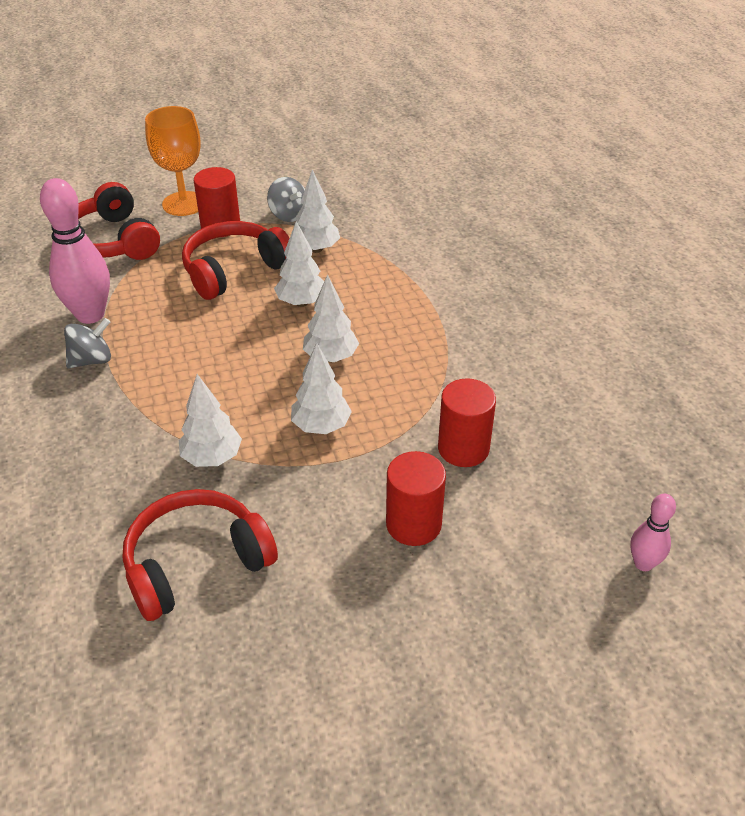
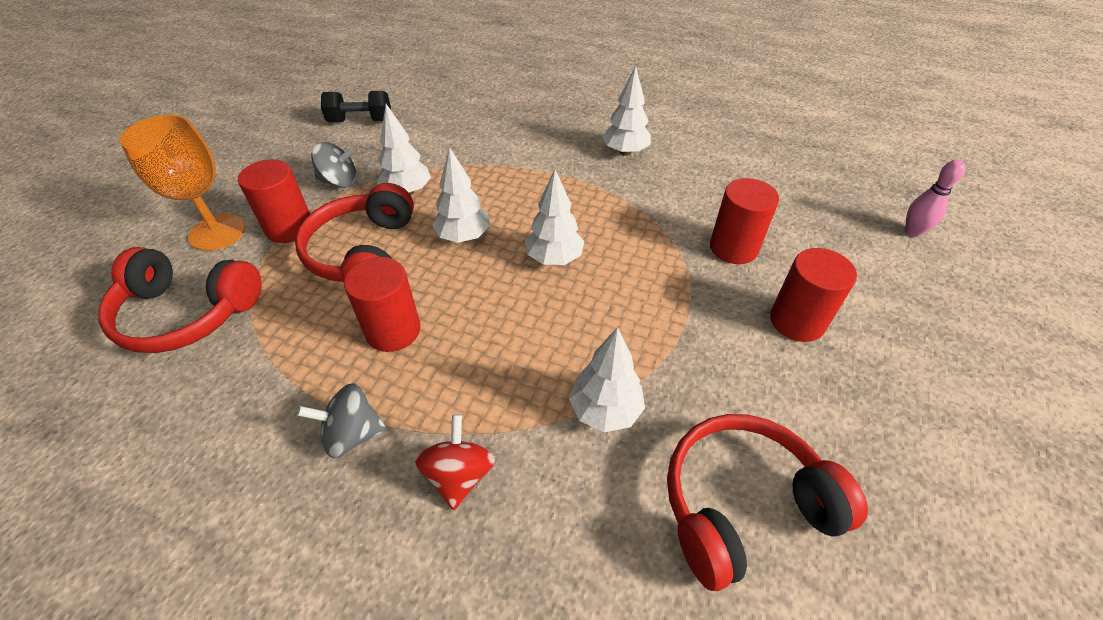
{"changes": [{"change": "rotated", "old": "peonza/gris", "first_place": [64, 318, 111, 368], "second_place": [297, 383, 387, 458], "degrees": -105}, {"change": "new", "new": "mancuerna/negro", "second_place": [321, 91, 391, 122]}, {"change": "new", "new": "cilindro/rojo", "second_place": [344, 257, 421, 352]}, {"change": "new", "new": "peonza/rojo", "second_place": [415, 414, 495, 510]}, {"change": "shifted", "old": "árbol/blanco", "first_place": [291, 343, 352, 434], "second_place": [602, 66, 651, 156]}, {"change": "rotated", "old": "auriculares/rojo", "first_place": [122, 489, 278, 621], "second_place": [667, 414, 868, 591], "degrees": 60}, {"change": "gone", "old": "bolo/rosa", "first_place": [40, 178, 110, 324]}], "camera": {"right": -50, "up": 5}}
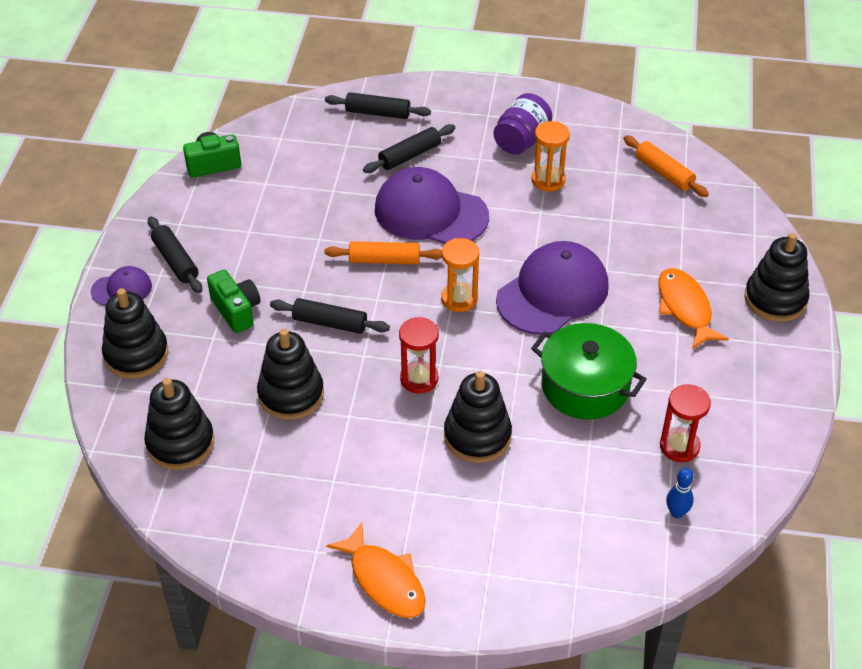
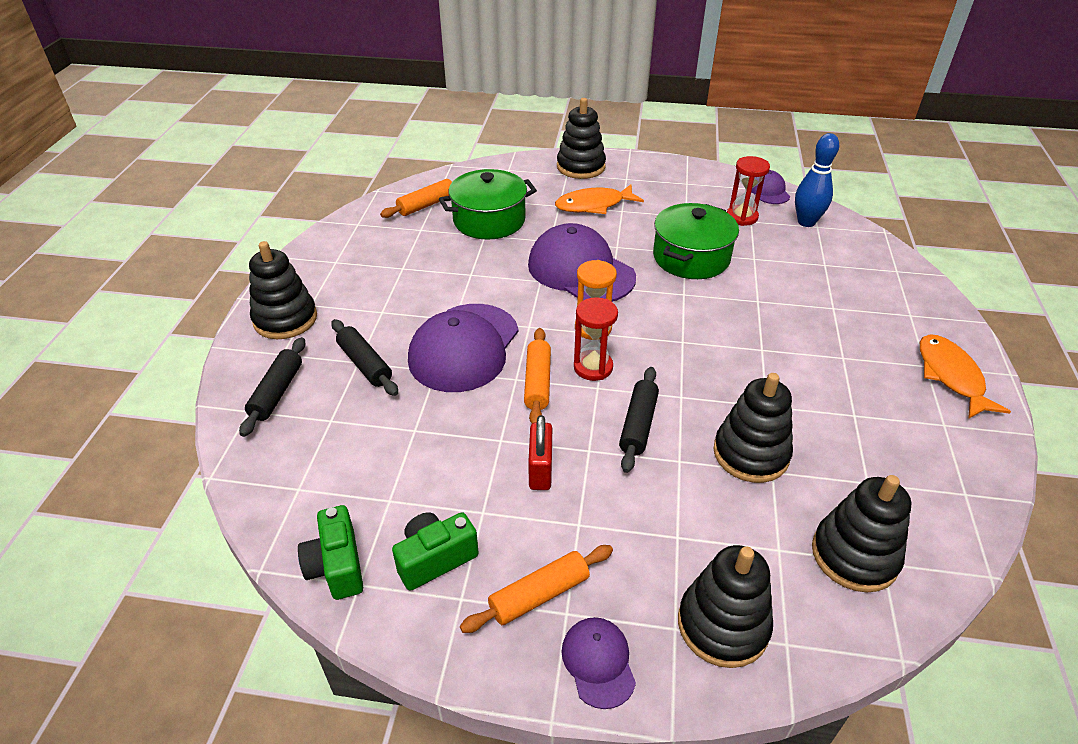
{"changes": [{"change": "shifted", "old": "juguete apilable/negro", "first_place": [444, 371, 512, 463], "second_place": [249, 241, 317, 339]}, {"change": "shifted", "old": "cámara/verde", "first_place": [207, 270, 261, 333], "second_place": [392, 512, 479, 591]}, {"change": "new", "new": "olla/verde", "second_place": [439, 169, 537, 240]}, {"change": "repainted", "old": "rodillo/negro", "new": "rodillo/naranja", "first_place": [148, 216, 202, 293], "second_place": [460, 545, 613, 633]}, {"change": "new", "new": "candado/rojo", "second_place": [528, 415, 552, 490]}, {"change": "shifted", "old": "reloj de arena/rojo", "first_place": [399, 317, 439, 393], "second_place": [574, 297, 618, 381]}, {"change": "new", "new": "gorra/morado", "second_place": [751, 170, 790, 204]}, {"change": "scaled", "old": "bolo/azul", "first_place": [666, 468, 694, 518], "second_place": [795, 133, 839, 227], "factor": 1.71}, {"change": "rotated", "old": "pez/naranja", "first_place": [326, 522, 426, 618], "second_place": [920, 334, 1011, 419], "degrees": -60}, {"change": "gone", "old": "tarro/morado", "first_place": [494, 93, 552, 155]}, {"change": "gone", "old": "reloj de arena/naranja", "first_place": [532, 121, 570, 192]}], "camera": {"right": -90, "up": -5}}
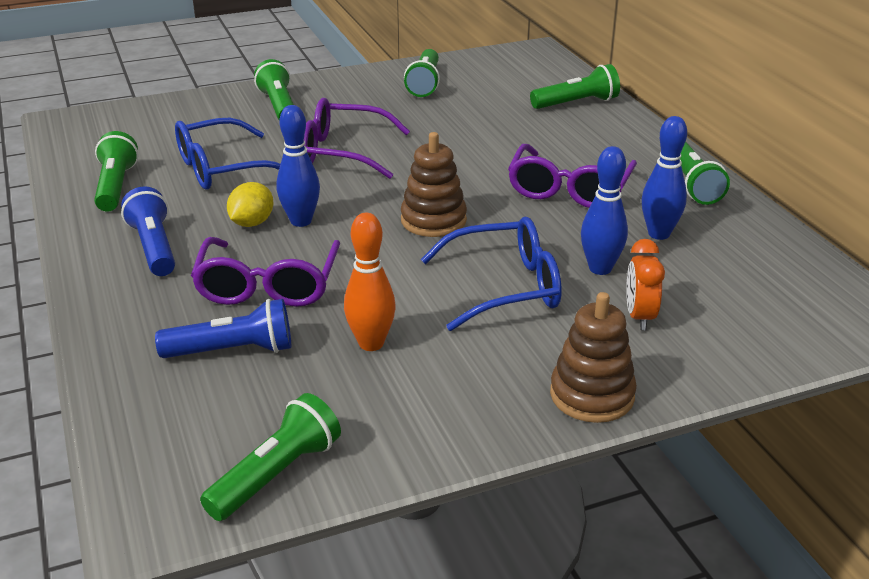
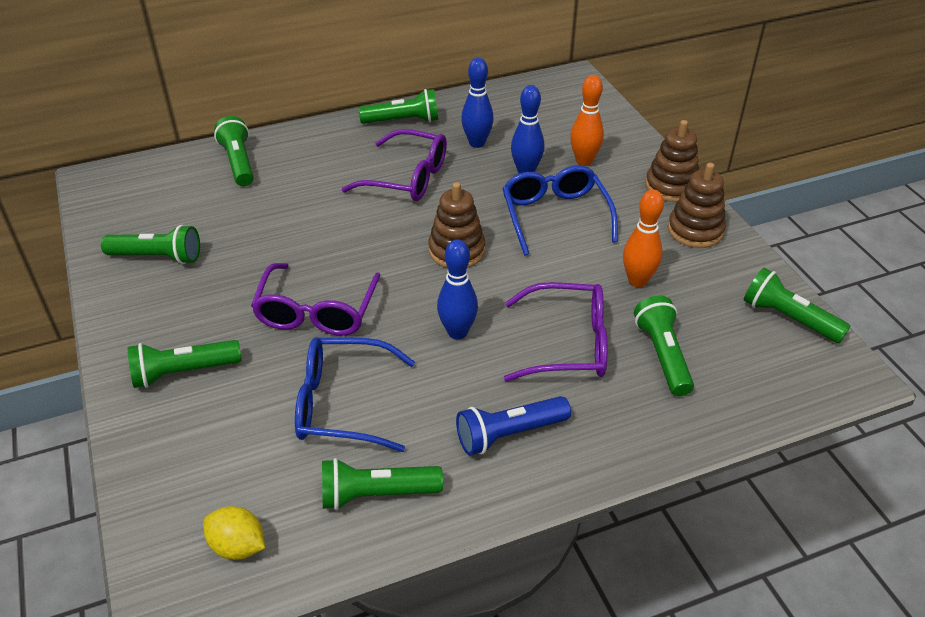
{"changes": [{"change": "shifted", "old": "limón/amarillo", "first_place": [227, 182, 274, 227], "second_place": [203, 506, 265, 560]}, {"change": "rotated", "old": "gafas/azul", "first_place": [175, 118, 280, 190], "second_place": [295, 337, 415, 452], "degrees": 120}, {"change": "swapped", "old": "despertador/naranja", "new": "bolo/naranja", "first_place": [626, 239, 665, 330], "second_place": [570, 75, 604, 166]}, {"change": "repainted", "old": "lámpara de mano/azul", "new": "lámpara de mano/verde", "first_place": [155, 299, 291, 358], "second_place": [634, 296, 694, 396]}, {"change": "new", "new": "juguete apilable/marrón", "second_place": [668, 163, 726, 248]}], "camera": {"right": -90, "up": 10}}
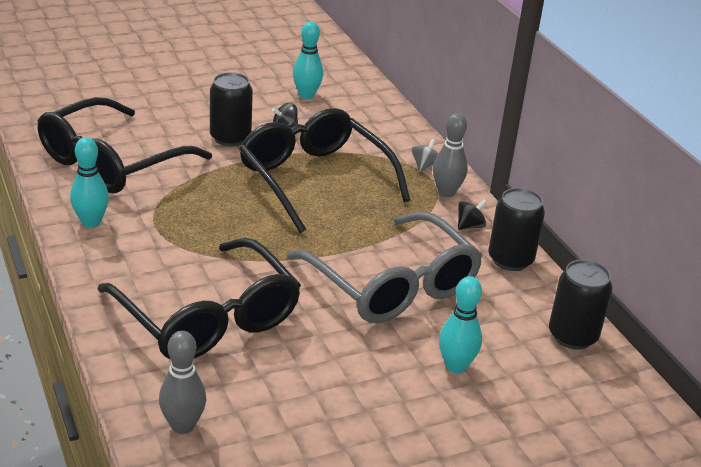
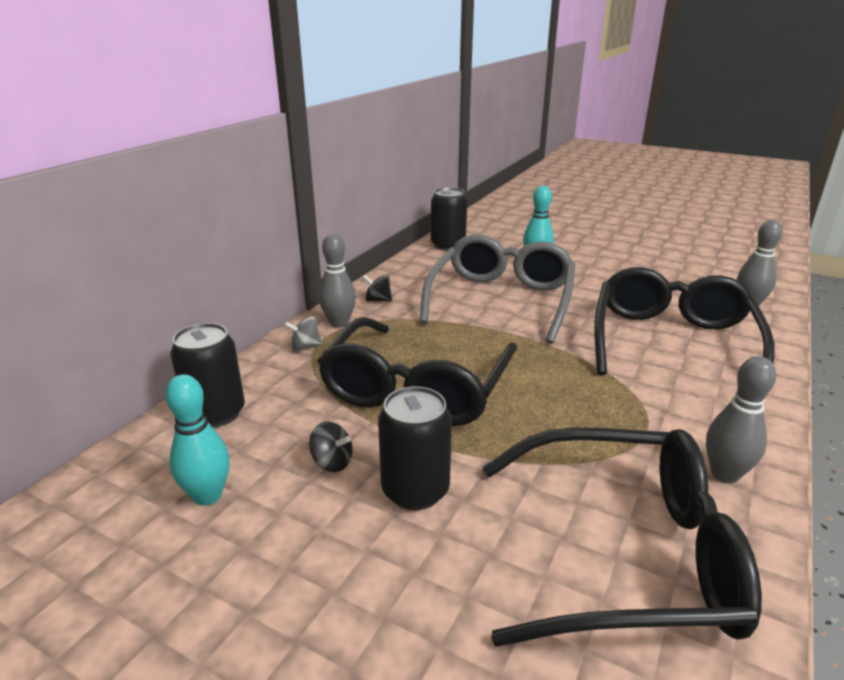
{"changes": [{"change": "shifted", "old": "lata/negro", "first_place": [489, 188, 545, 271], "second_place": [170, 323, 245, 427]}, {"change": "repainted", "old": "bolo/turquesa", "new": "bolo/gris", "first_place": [70, 137, 109, 228], "second_place": [706, 356, 776, 483]}], "camera": {"right": -125, "up": -5}}
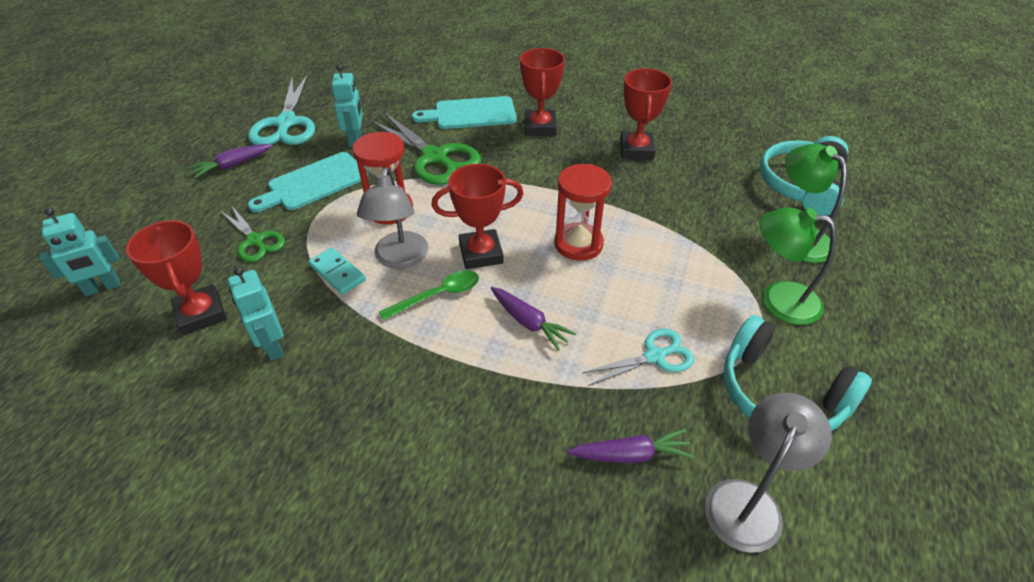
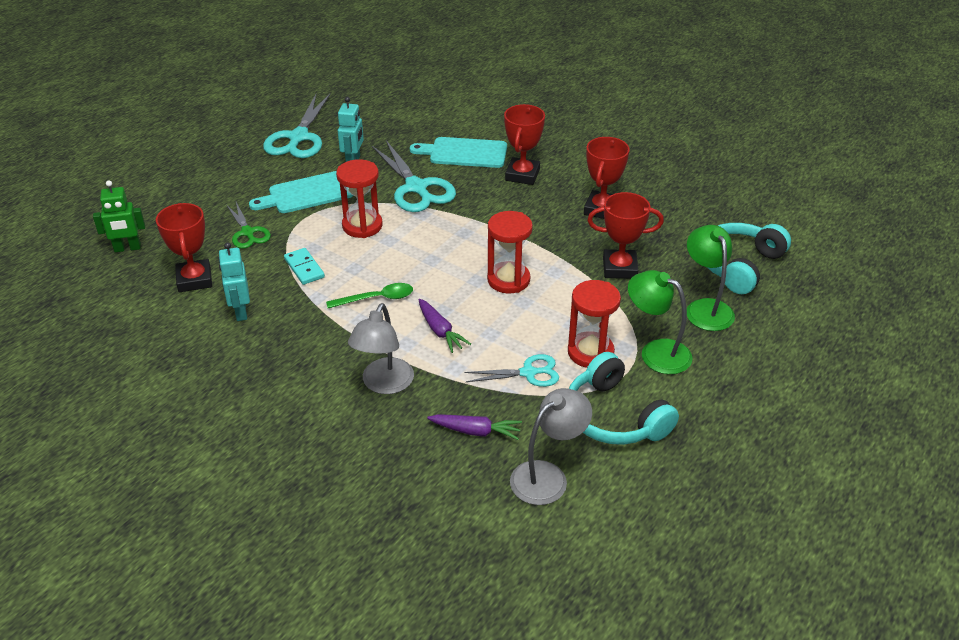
{"changes": [{"change": "repainted", "old": "robot/turquesa", "new": "robot/verde", "first_place": [39, 207, 120, 296], "second_place": [93, 180, 145, 252]}, {"change": "shifted", "old": "lámpara/gris", "first_place": [357, 167, 428, 268], "second_place": [348, 303, 414, 394]}, {"change": "repainted", "old": "tijeras/verde", "new": "tijeras/turquesa", "first_place": [370, 112, 481, 185], "second_place": [371, 140, 456, 212]}, {"change": "new", "new": "reloj de arena/rojo", "second_place": [568, 280, 621, 368]}, {"change": "shifted", "old": "trofeo/rojo", "first_place": [432, 164, 524, 269], "second_place": [587, 192, 664, 279]}, {"change": "gone", "old": "zanahoria/morado", "first_place": [188, 144, 272, 179]}], "camera": {"right": 15, "up": -5}}
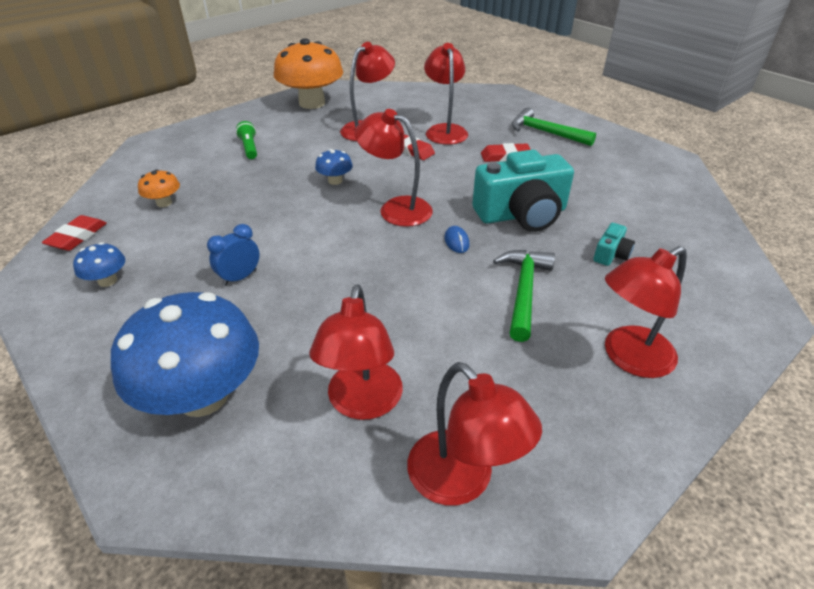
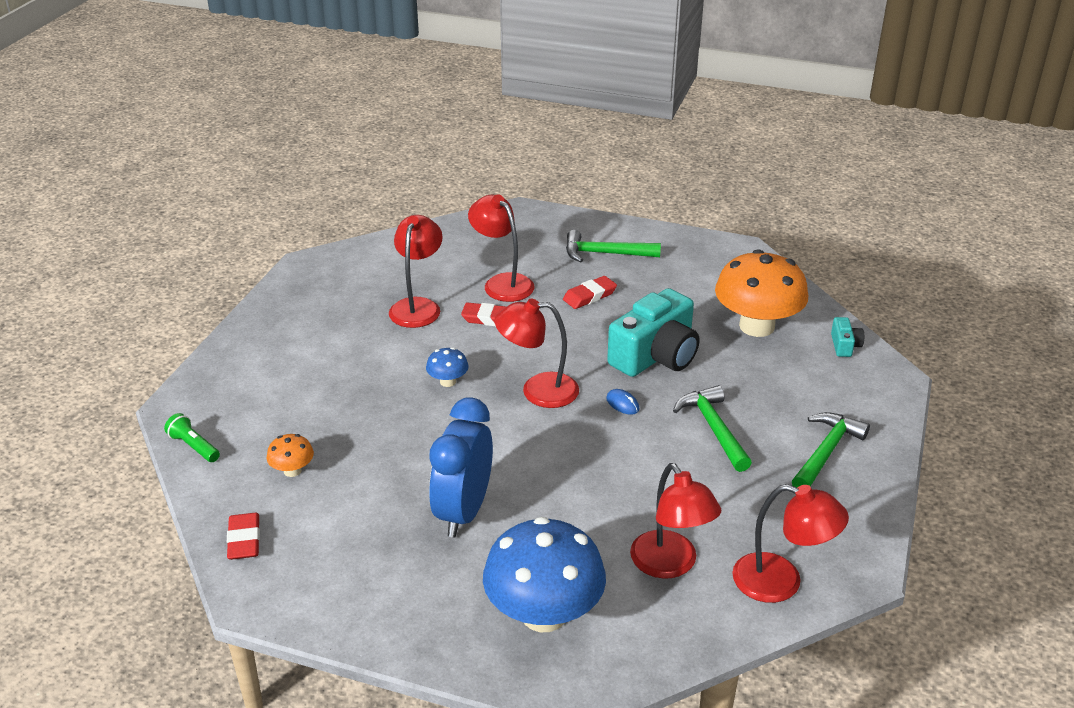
{"changes": [{"change": "shifted", "old": "lámpara de mano/verde", "first_place": [236, 121, 257, 159], "second_place": [164, 413, 220, 462]}, {"change": "scaled", "old": "despertador/azul", "first_place": [207, 224, 260, 286], "second_place": [429, 398, 493, 537], "factor": 2.02}, {"change": "shifted", "old": "seta/naranja", "first_place": [274, 38, 343, 109], "second_place": [715, 249, 808, 337]}, {"change": "swapped", "old": "lámpara/rojo", "new": "martillo/verde", "first_place": [605, 246, 687, 378], "second_place": [792, 412, 870, 488]}, {"change": "shifted", "old": "cámara/turquesa", "first_place": [594, 223, 635, 266], "second_place": [831, 317, 864, 357]}, {"change": "gone", "old": "seta/azul", "first_place": [73, 242, 125, 287]}], "camera": {"right": -30, "up": -5}}
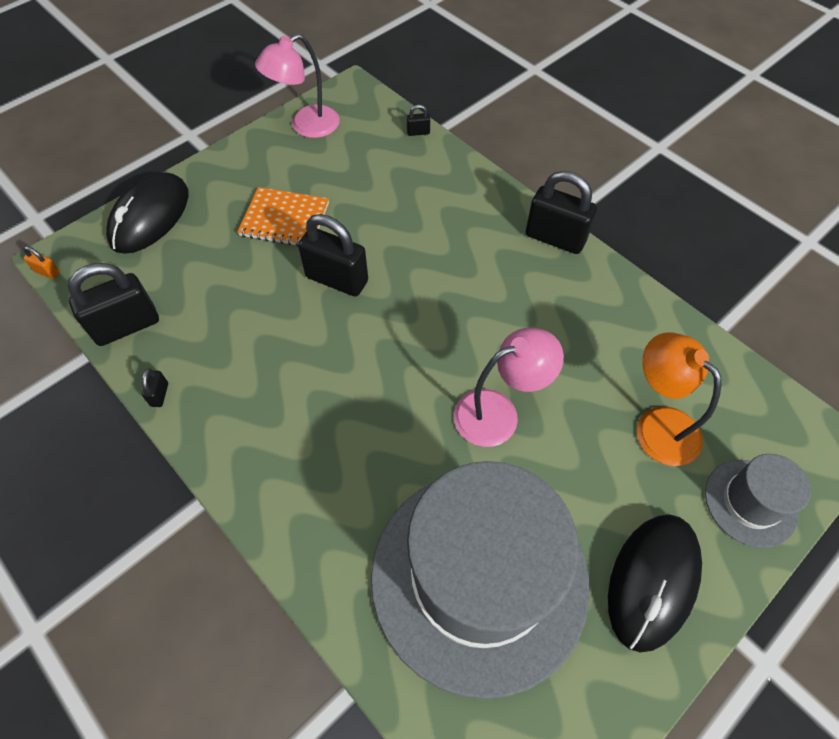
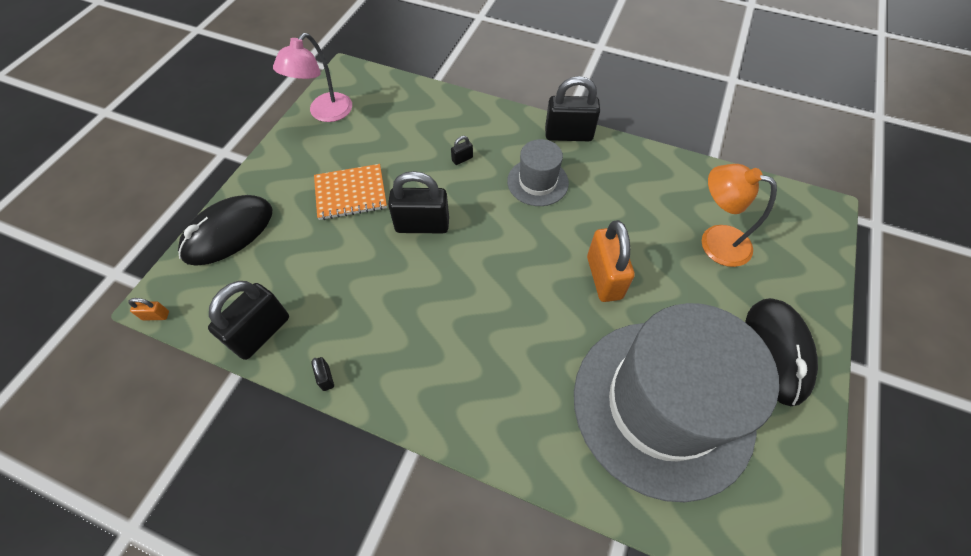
{"changes": [{"change": "rotated", "old": "ratón/negro", "first_place": [106, 172, 189, 254], "second_place": [178, 195, 273, 265], "degrees": 45}, {"change": "shifted", "old": "candado/negro", "first_place": [407, 105, 430, 136], "second_place": [451, 136, 473, 165]}, {"change": "shifted", "old": "sombrero/gris", "first_place": [705, 454, 811, 548], "second_place": [507, 139, 569, 206]}, {"change": "swapped", "old": "lámpara/rosa", "new": "candado/naranja", "first_place": [454, 328, 564, 447], "second_place": [587, 220, 635, 302]}], "camera": {"right": -25, "up": 0}}
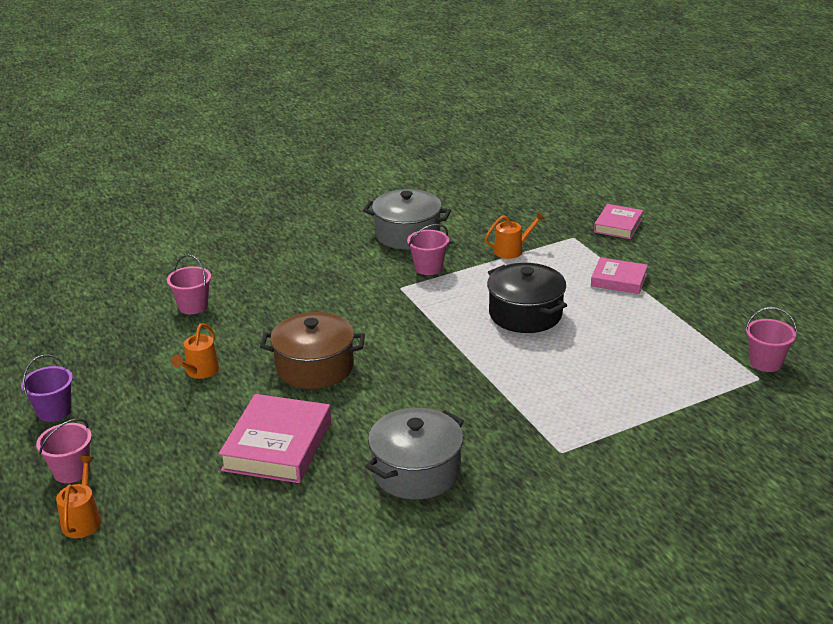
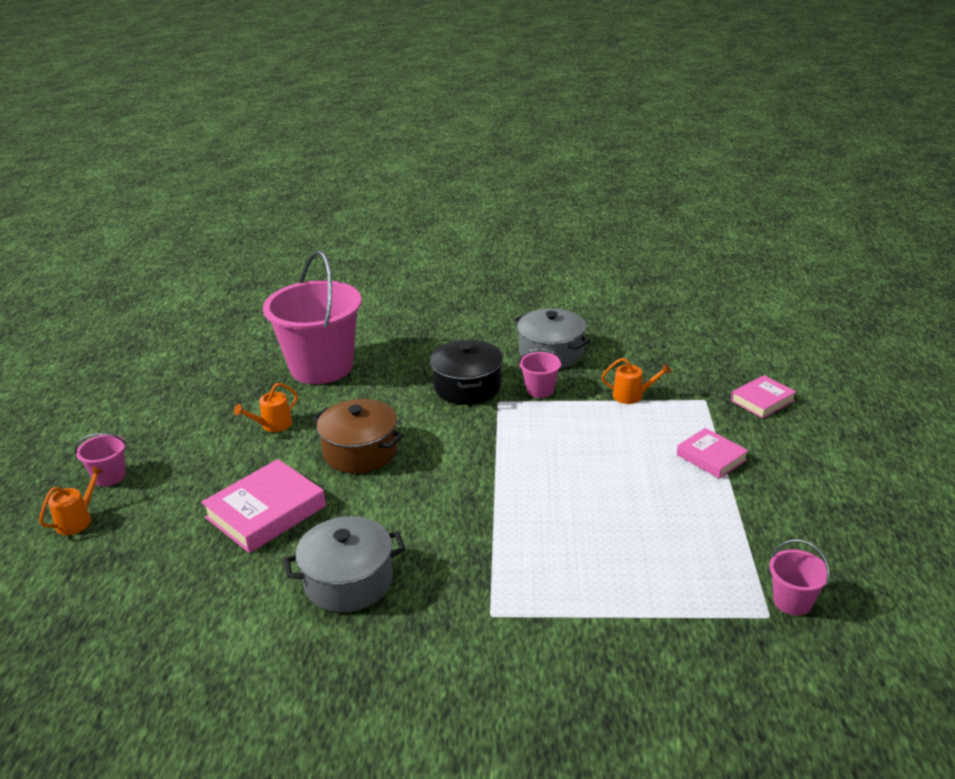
{"changes": [{"change": "scaled", "old": "balde/rosa", "first_place": [167, 254, 211, 314], "second_place": [263, 251, 361, 384], "factor": 2.4}, {"change": "shifted", "old": "olla/negro", "first_place": [487, 263, 567, 333], "second_place": [430, 339, 503, 405]}, {"change": "gone", "old": "balde/morado", "first_place": [21, 355, 73, 422]}], "camera": {"right": 30, "up": 0}}
